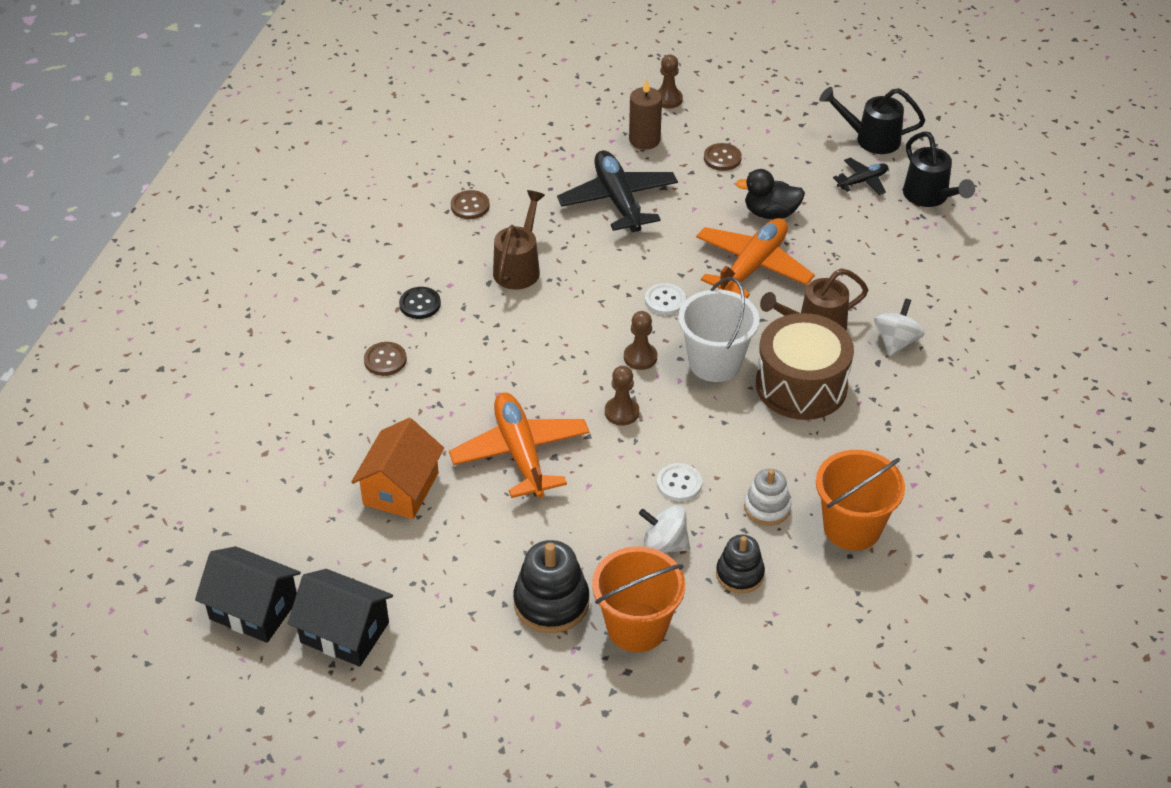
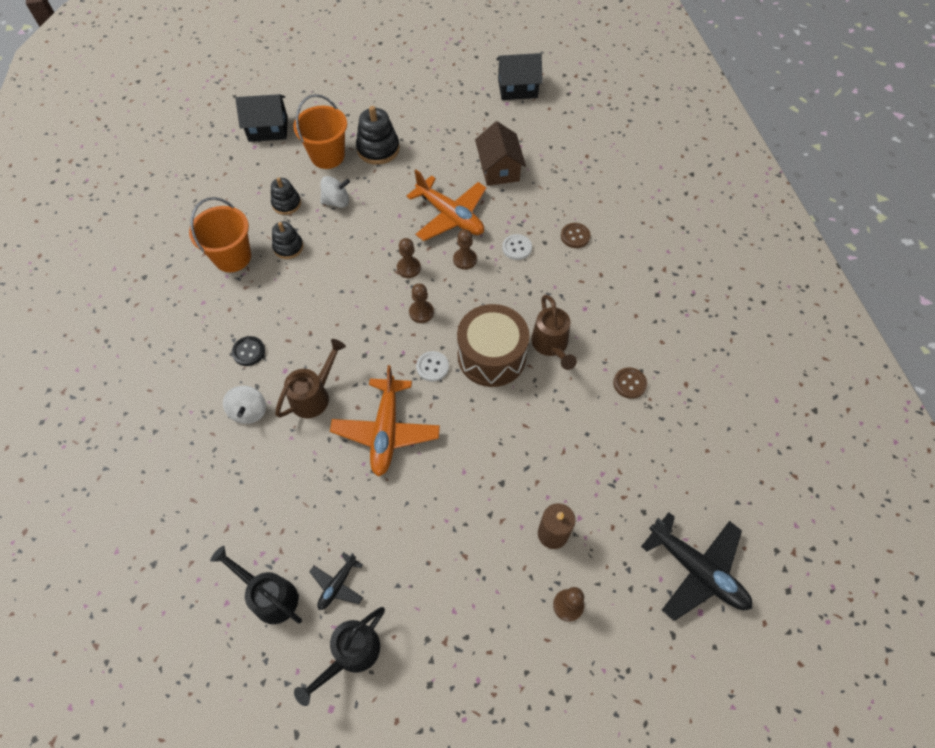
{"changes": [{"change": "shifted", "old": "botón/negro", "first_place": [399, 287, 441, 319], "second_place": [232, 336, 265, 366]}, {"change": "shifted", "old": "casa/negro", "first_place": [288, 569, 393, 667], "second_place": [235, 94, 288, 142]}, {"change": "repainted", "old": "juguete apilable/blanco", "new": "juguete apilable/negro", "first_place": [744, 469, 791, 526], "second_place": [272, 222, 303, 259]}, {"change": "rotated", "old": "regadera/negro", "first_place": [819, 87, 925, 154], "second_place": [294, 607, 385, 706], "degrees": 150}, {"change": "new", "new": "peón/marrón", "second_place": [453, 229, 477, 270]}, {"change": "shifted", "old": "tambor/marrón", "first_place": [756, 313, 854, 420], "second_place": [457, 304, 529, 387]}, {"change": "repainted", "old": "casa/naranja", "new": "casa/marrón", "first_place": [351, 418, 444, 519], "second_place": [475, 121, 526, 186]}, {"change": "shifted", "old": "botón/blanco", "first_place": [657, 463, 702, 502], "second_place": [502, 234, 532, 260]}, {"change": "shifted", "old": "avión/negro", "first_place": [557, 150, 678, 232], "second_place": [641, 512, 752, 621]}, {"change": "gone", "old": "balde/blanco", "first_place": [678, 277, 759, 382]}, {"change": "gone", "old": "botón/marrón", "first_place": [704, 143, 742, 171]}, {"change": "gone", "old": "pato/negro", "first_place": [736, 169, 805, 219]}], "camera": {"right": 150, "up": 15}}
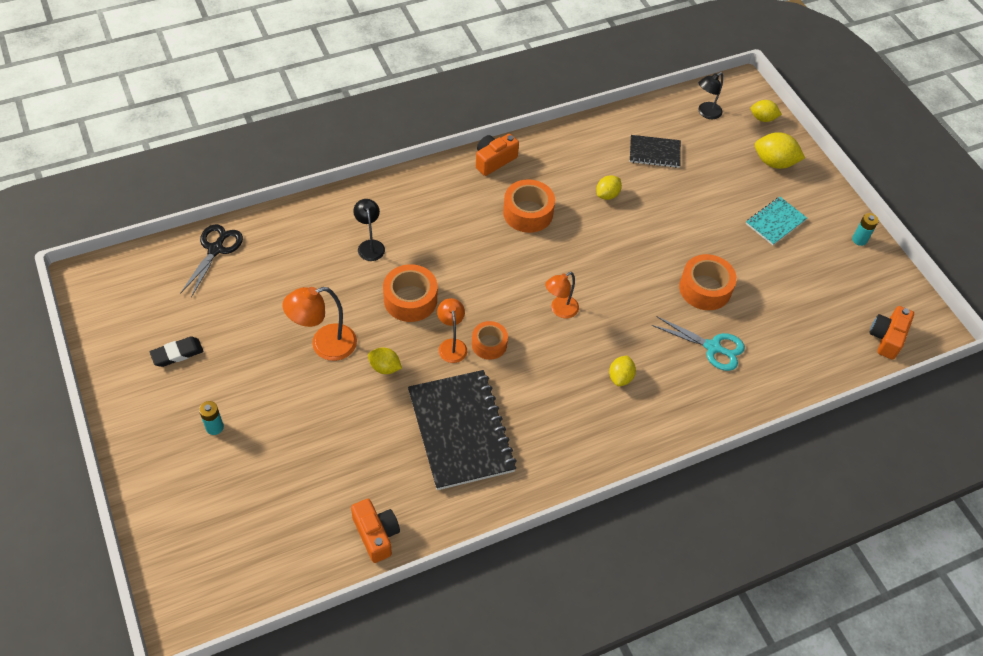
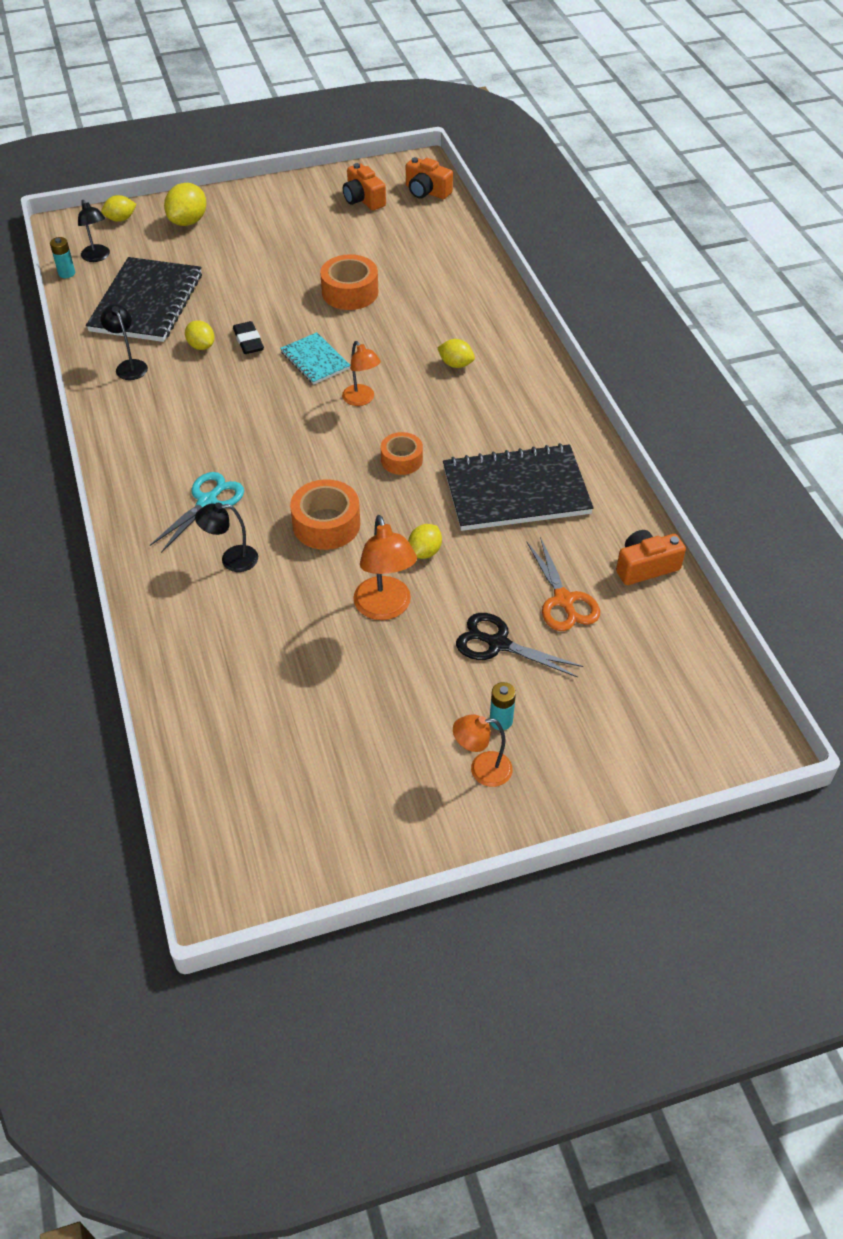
{"changes": [{"change": "shifted", "old": "pila/turquesa", "first_place": [852, 213, 879, 246], "second_place": [50, 237, 75, 278]}, {"change": "scaled", "old": "cuaderno/negro", "first_place": [630, 135, 681, 168], "second_place": [86, 257, 202, 342], "factor": 1.91}, {"change": "rotated", "old": "limón/amarillo", "first_place": [751, 100, 782, 122], "second_place": [101, 195, 137, 222], "degrees": 45}, {"change": "new", "new": "lámpara/negro", "second_place": [101, 305, 148, 380]}, {"change": "shifted", "old": "tijeras/turquesa", "first_place": [652, 316, 745, 371], "second_place": [150, 472, 244, 553]}, {"change": "shifted", "old": "goma de borrar/negro", "first_place": [150, 337, 204, 367], "second_place": [233, 321, 264, 354]}, {"change": "shifted", "old": "cuaderno/turquesa", "first_place": [746, 197, 807, 245], "second_place": [280, 332, 351, 384]}, {"change": "shifted", "old": "cámara/naranja", "first_place": [476, 134, 519, 176], "second_place": [343, 163, 386, 210]}, {"change": "shifted", "old": "lámpara/naranja", "first_place": [437, 298, 467, 363], "second_place": [453, 714, 513, 787]}, {"change": "shifted", "old": "tijeras/negro", "first_place": [180, 224, 243, 297], "second_place": [456, 613, 583, 678]}, {"change": "new", "new": "tijeras/naranja", "second_place": [527, 537, 600, 631]}, {"change": "gone", "old": "cinta adhesiva/naranja", "first_place": [503, 179, 555, 233]}], "camera": {"right": -80, "up": -5}}
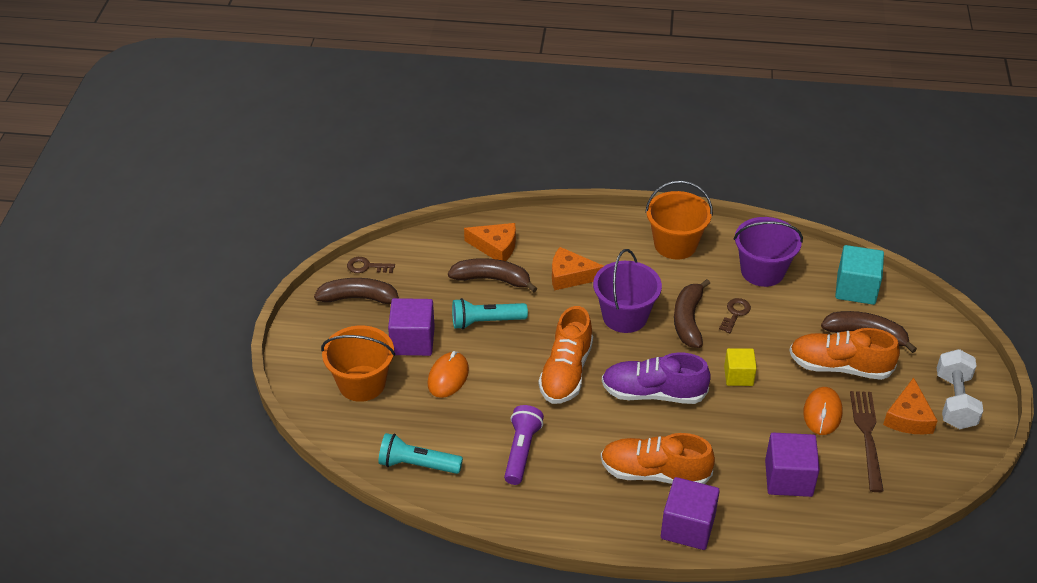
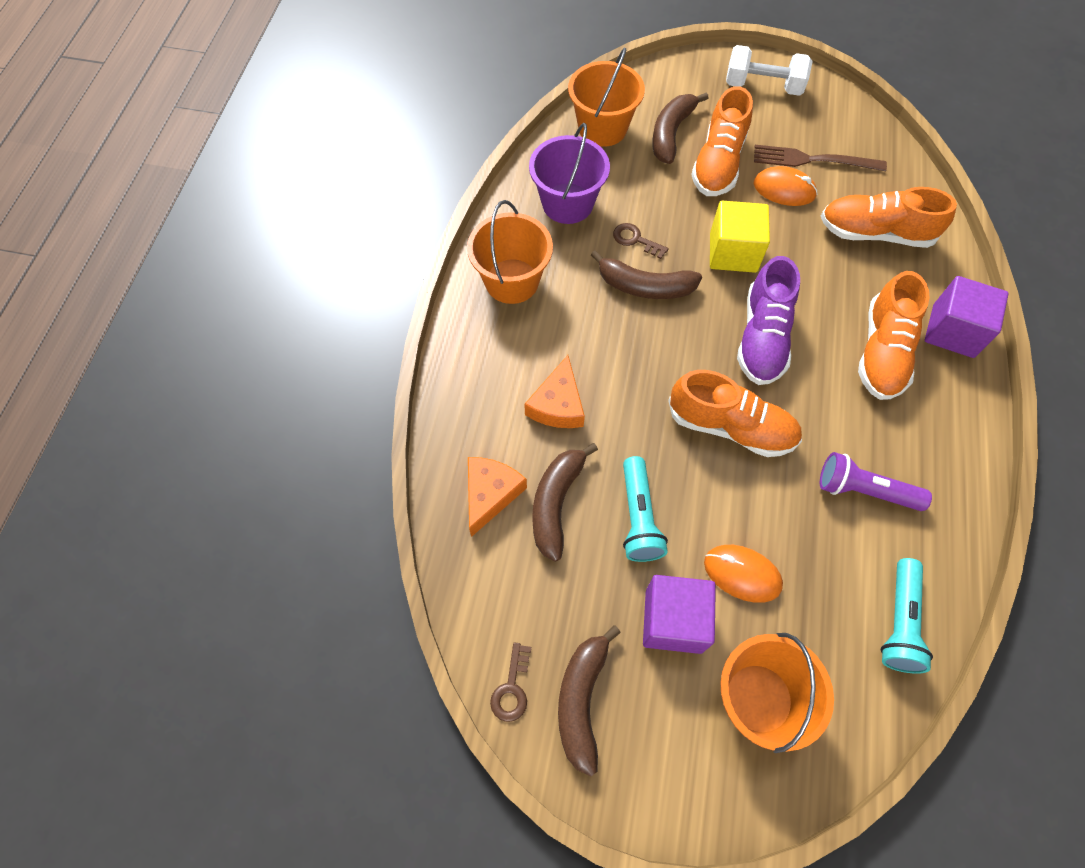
{"changes": [{"change": "swapped", "old": "cubo/turquesa", "new": "balde/naranja", "first_place": [835, 245, 884, 305], "second_place": [568, 47, 645, 147]}, {"change": "scaled", "old": "cubo/amarillo", "first_place": [724, 348, 757, 386], "second_place": [710, 201, 770, 273], "factor": 1.55}, {"change": "swapped", "old": "cubo/morado", "new": "zapato/naranja", "first_place": [765, 433, 820, 497], "second_place": [821, 187, 957, 248]}, {"change": "gone", "old": "balde/morado", "first_place": [593, 249, 662, 333]}, {"change": "gone", "old": "queso/naranja", "first_place": [883, 378, 938, 434]}], "camera": {"right": -85, "up": 20}}
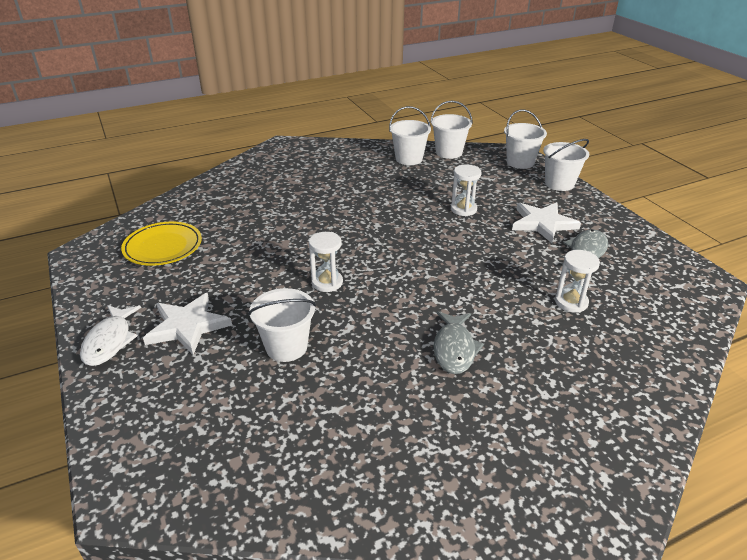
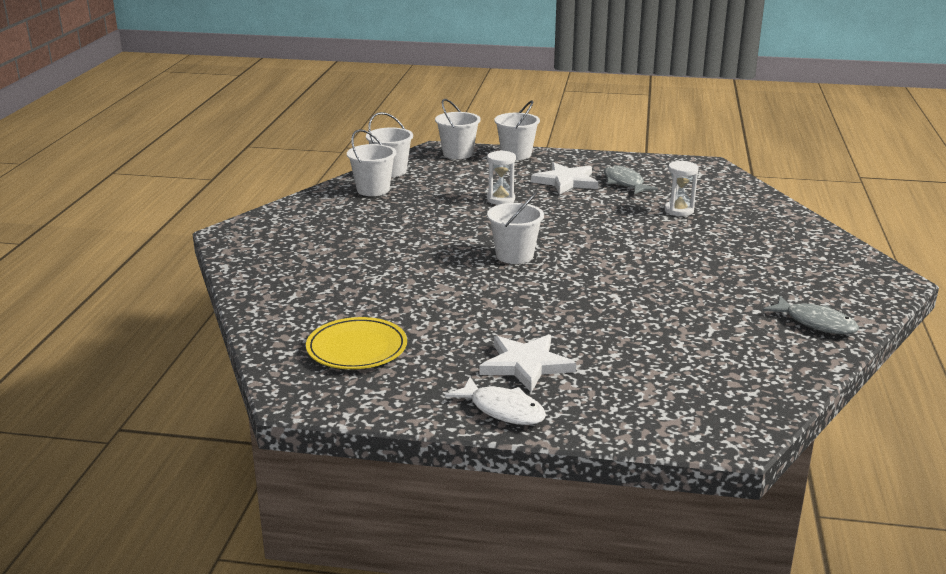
{"changes": [{"change": "shifted", "old": "balde/blanco", "first_place": [248, 288, 316, 362], "second_place": [487, 192, 544, 264]}, {"change": "shifted", "old": "pez/gris", "first_place": [434, 311, 484, 374], "second_place": [763, 296, 859, 334]}, {"change": "gone", "old": "reloj de arena/blanco", "first_place": [309, 232, 343, 292]}], "camera": {"right": -55, "up": -10}}
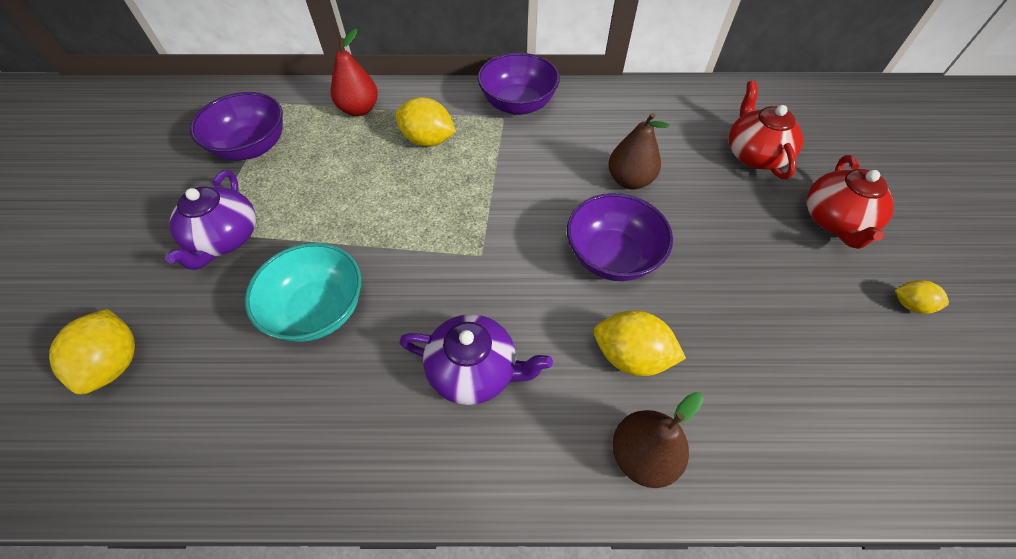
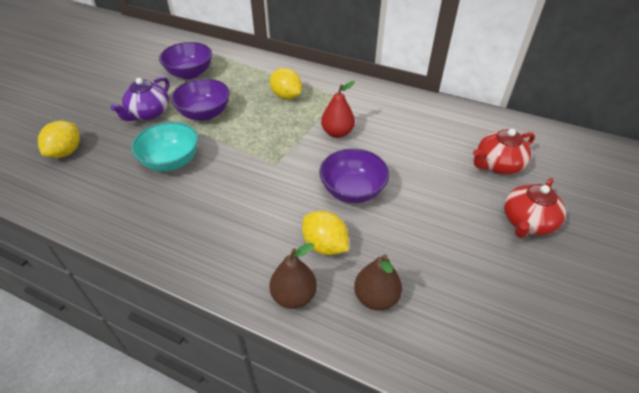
{"changes": [{"change": "shifted", "old": "cuenco/morado", "first_place": [478, 53, 560, 115], "second_place": [171, 78, 230, 121]}, {"change": "shifted", "old": "pera/rojo", "first_place": [331, 28, 378, 116], "second_place": [321, 81, 355, 138]}, {"change": "shifted", "old": "pera/marrón", "first_place": [608, 113, 670, 189], "second_place": [354, 254, 402, 311]}, {"change": "rotated", "old": "tetera/rojo", "first_place": [729, 80, 803, 179], "second_place": [473, 129, 535, 174], "degrees": -135}, {"change": "gone", "old": "tetera/morado", "first_place": [399, 314, 553, 405]}, {"change": "gone", "old": "limón/amarillo", "first_place": [895, 280, 949, 314]}], "camera": {"right": 25, "up": -10}}
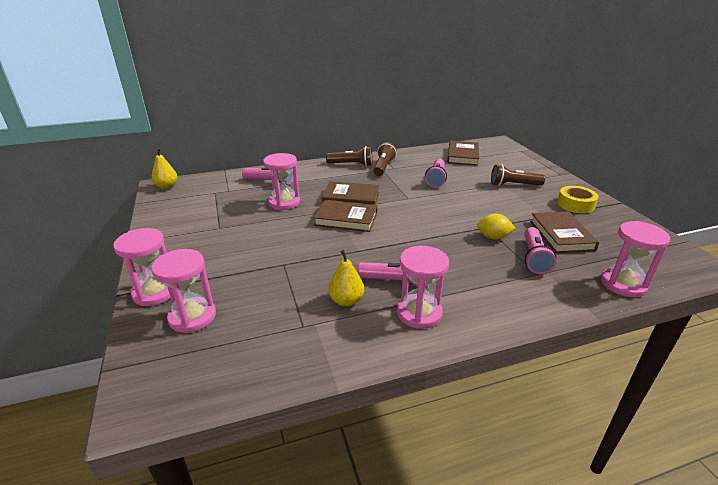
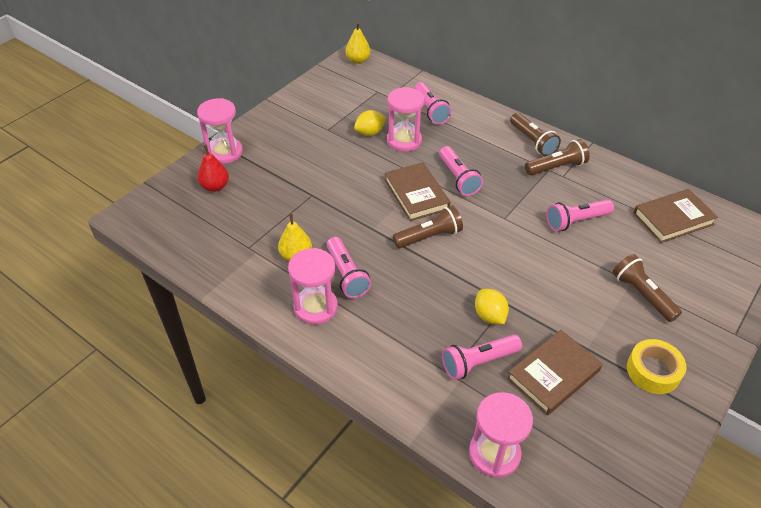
{"changes": [{"change": "swapped", "old": "reloj de arena/rosa", "new": "pera/rojo", "first_place": [151, 249, 216, 333], "second_place": [197, 145, 229, 192]}, {"change": "new", "new": "limón/amarillo", "second_place": [354, 110, 386, 136]}, {"change": "new", "new": "lámpara de mano/marrón", "second_place": [393, 206, 463, 248]}, {"change": "swapped", "old": "libro/marrón", "new": "lámpara de mano/rosa", "first_place": [322, 181, 379, 205], "second_place": [439, 146, 483, 196]}], "camera": {"right": 55, "up": 15}}
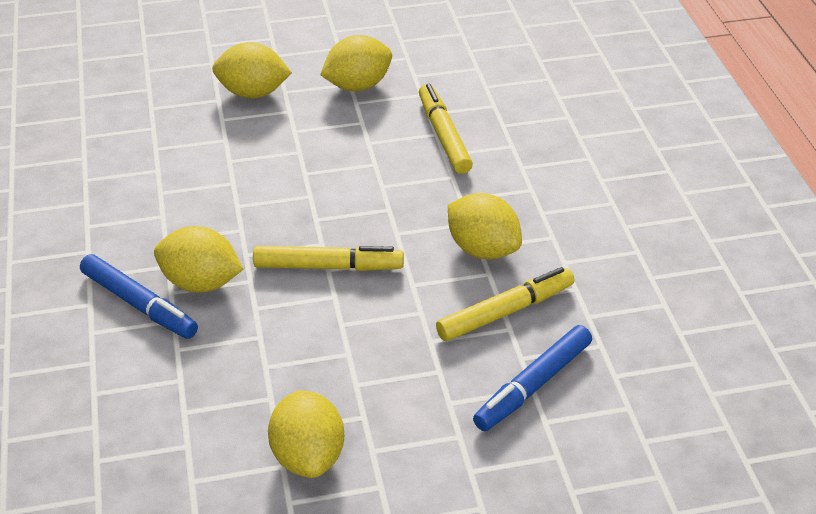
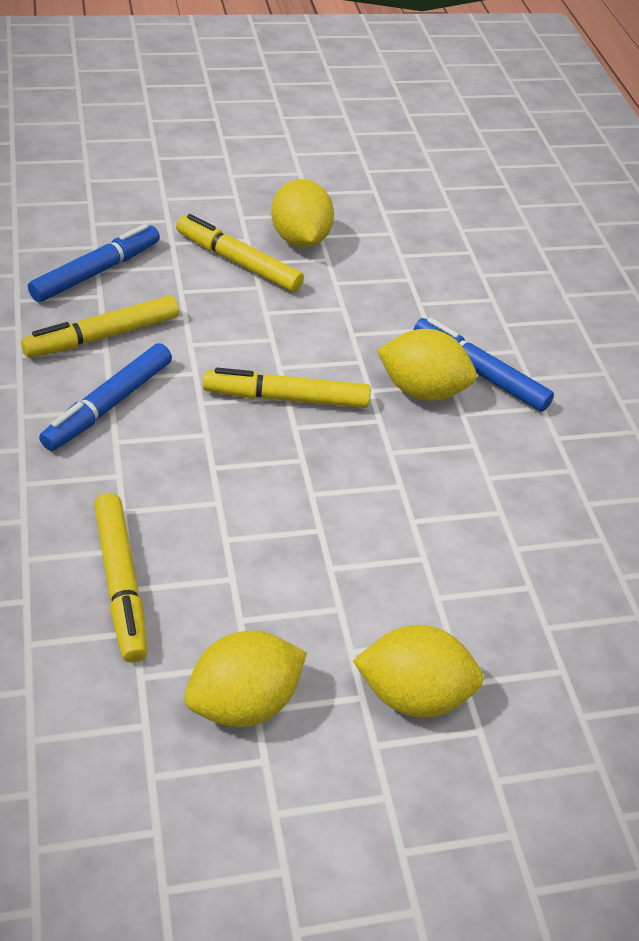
{"changes": [{"change": "swapped", "old": "limón/amarillo", "new": "rotulador/azul", "first_place": [448, 193, 522, 259], "second_place": [39, 343, 172, 451]}, {"change": "new", "new": "rotulador/amarillo", "second_place": [176, 214, 304, 292]}], "camera": {"right": 175, "up": 5}}
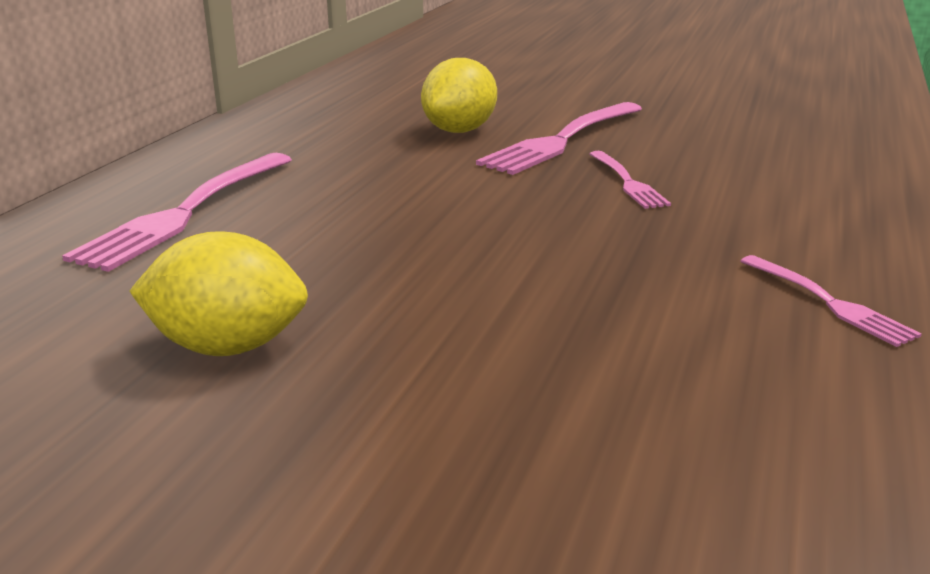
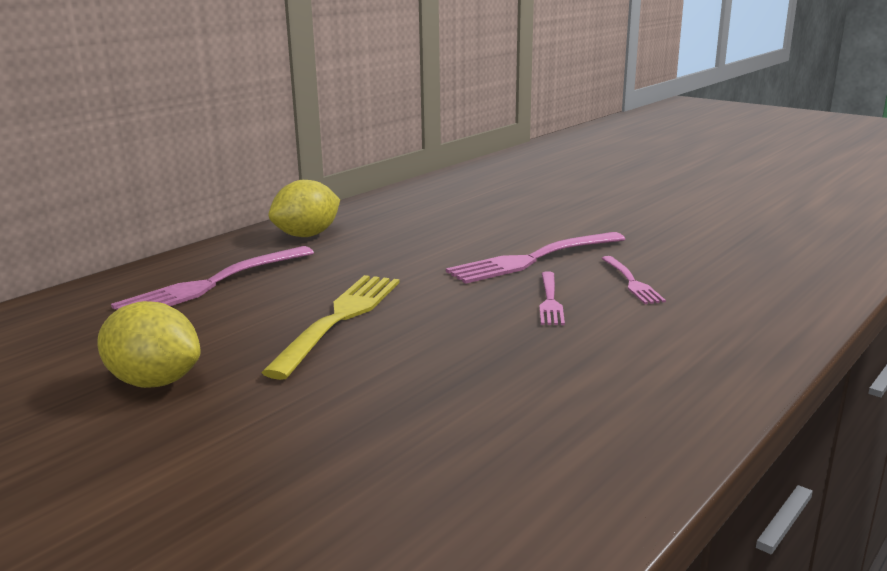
{"changes": [{"change": "new", "new": "tenedor/amarillo", "second_place": [261, 275, 400, 380]}, {"change": "shifted", "old": "limón/amarillo", "first_place": [421, 58, 497, 133], "second_place": [269, 180, 340, 237]}, {"change": "shifted", "old": "tenedor/rosa", "first_place": [740, 255, 922, 347], "second_place": [601, 256, 666, 304]}], "camera": {"right": 20, "up": -5}}
